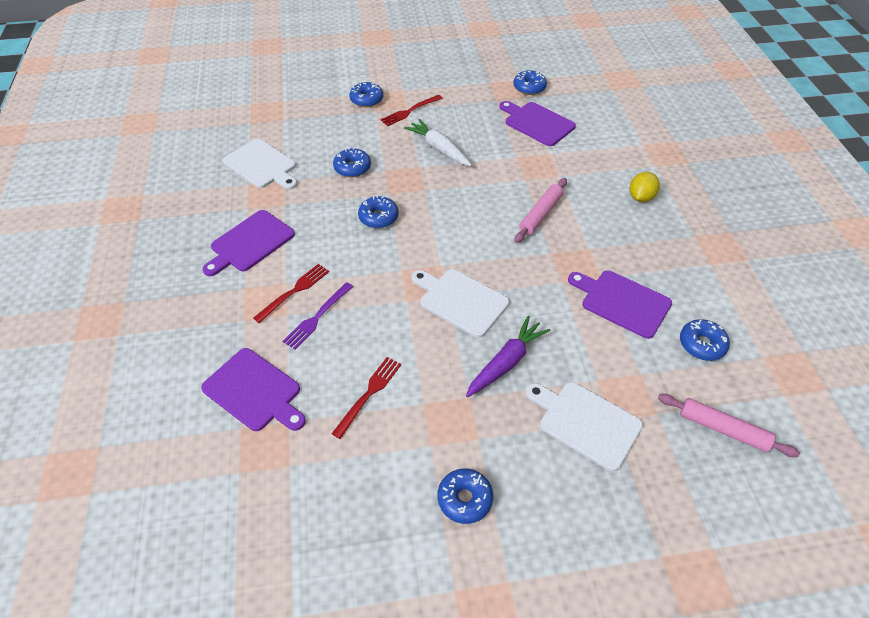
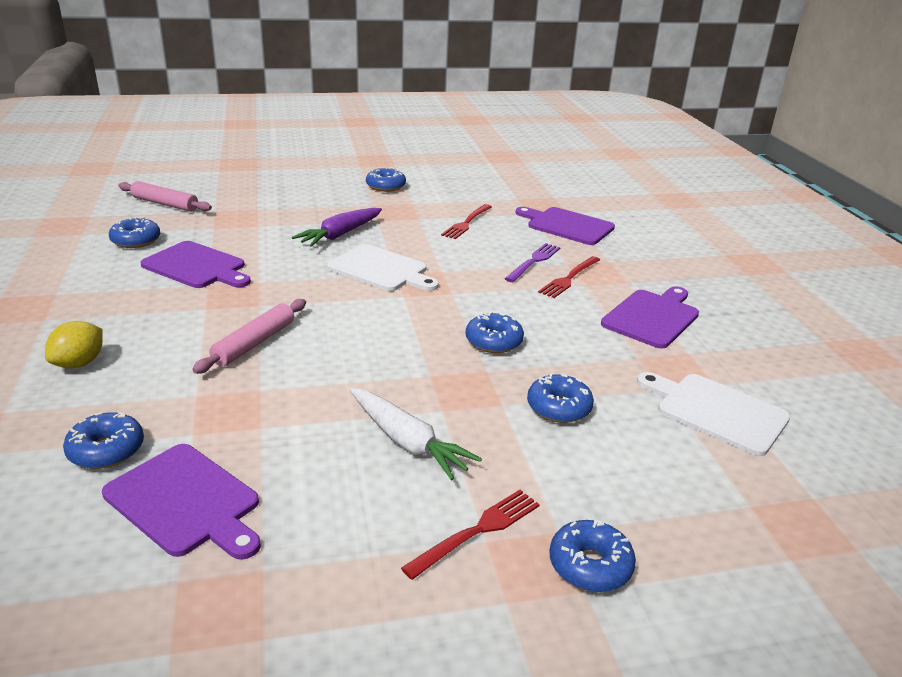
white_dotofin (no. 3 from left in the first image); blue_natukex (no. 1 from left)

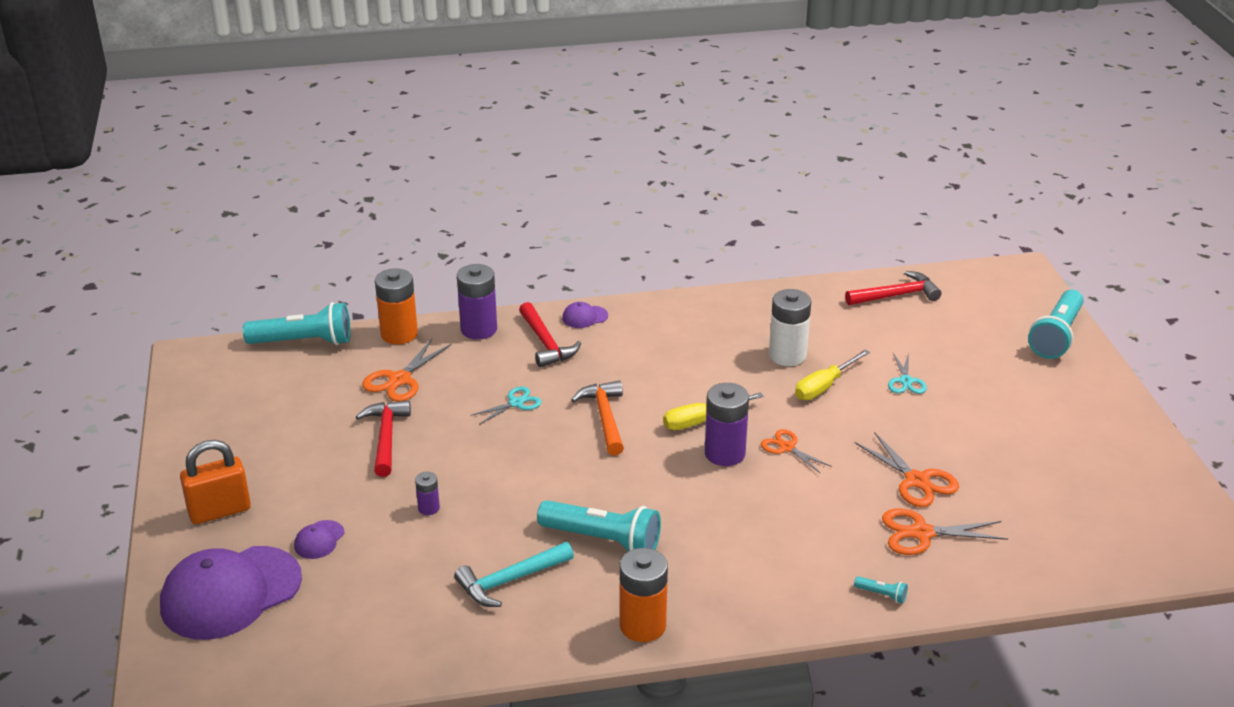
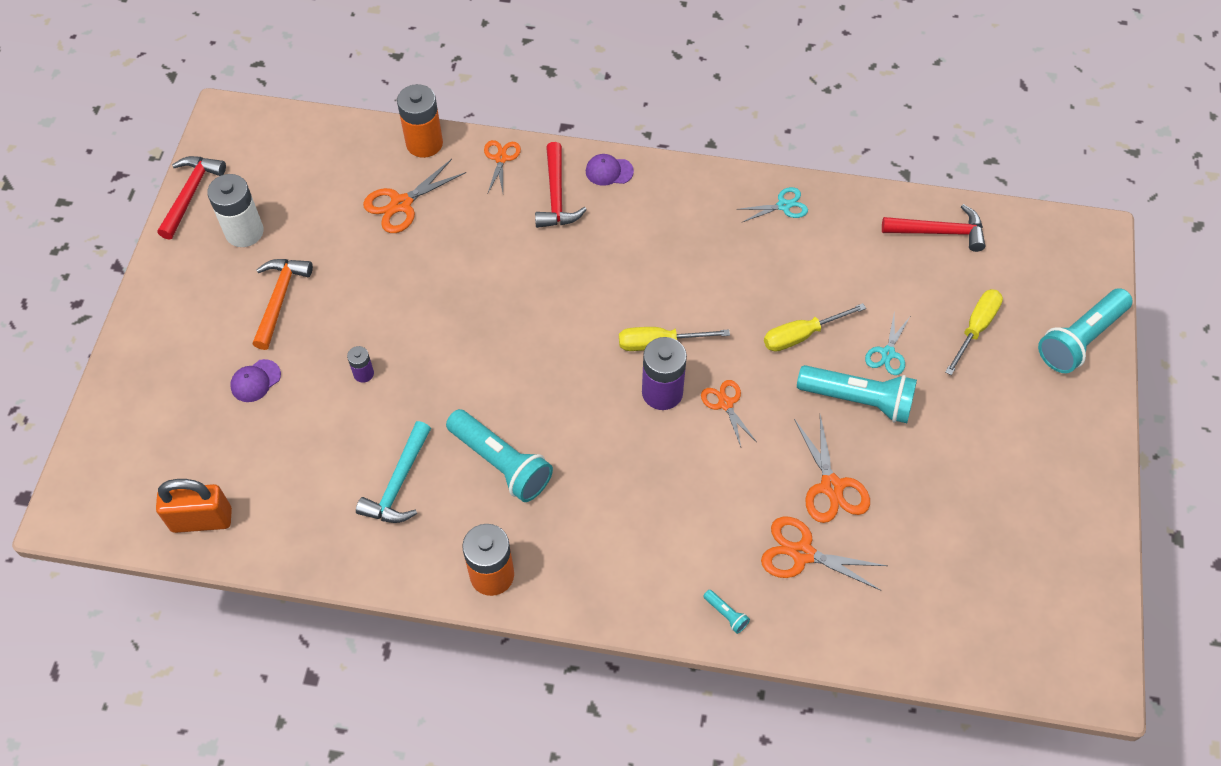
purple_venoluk (no. 1 from left in the first image); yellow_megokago (no. 3 from left); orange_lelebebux; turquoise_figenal (no. 3 from left); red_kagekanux (no. 1 from left); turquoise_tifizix (no. 1 from left); orange_kagekanux; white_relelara; orange_tifizix (no. 2 from left); turquoise_kagekanux

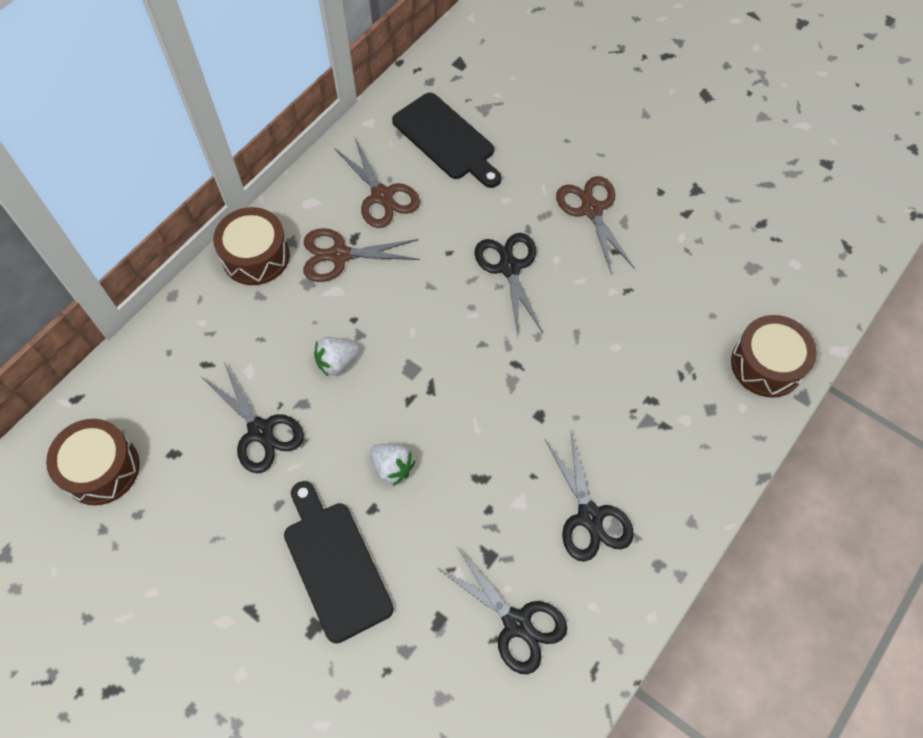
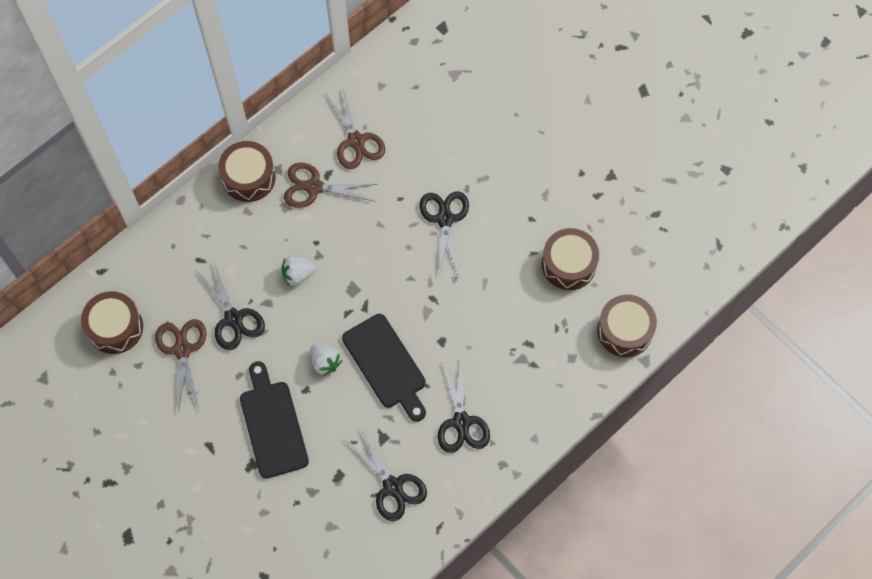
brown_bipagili (no. 3 from left); black_dotofin (no. 2 from left); brown_tifizix (no. 1 from left)

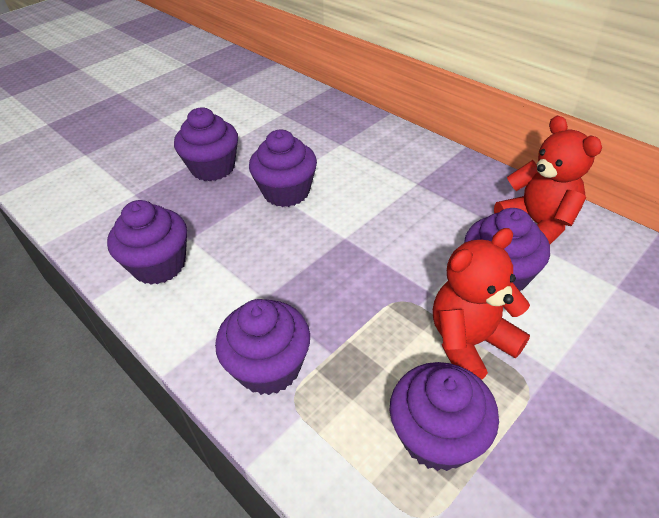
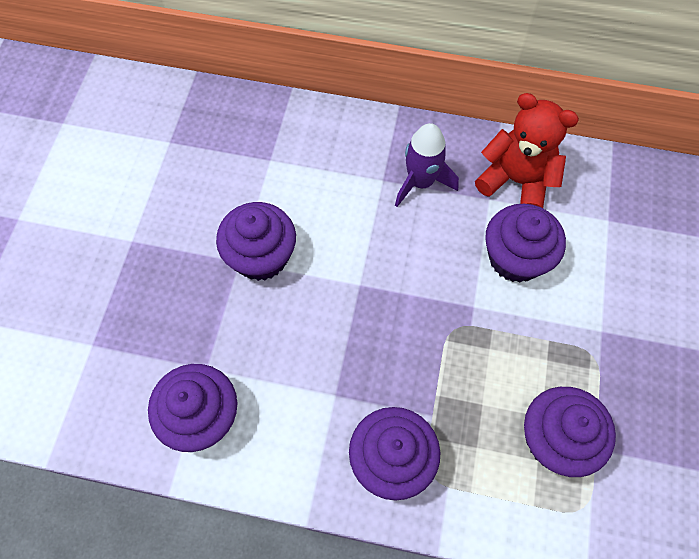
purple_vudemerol (no. 2 from left in the first image); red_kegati (no. 1 from left in the first image); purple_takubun

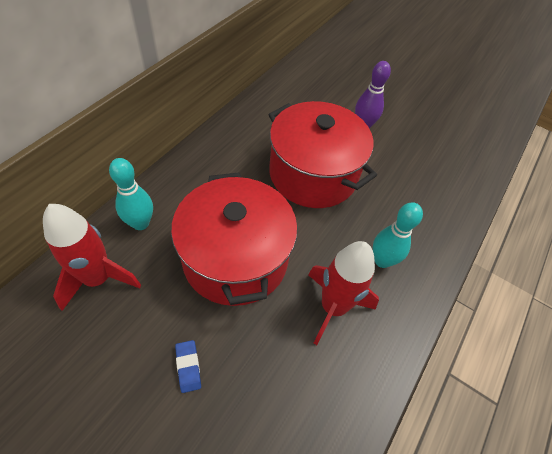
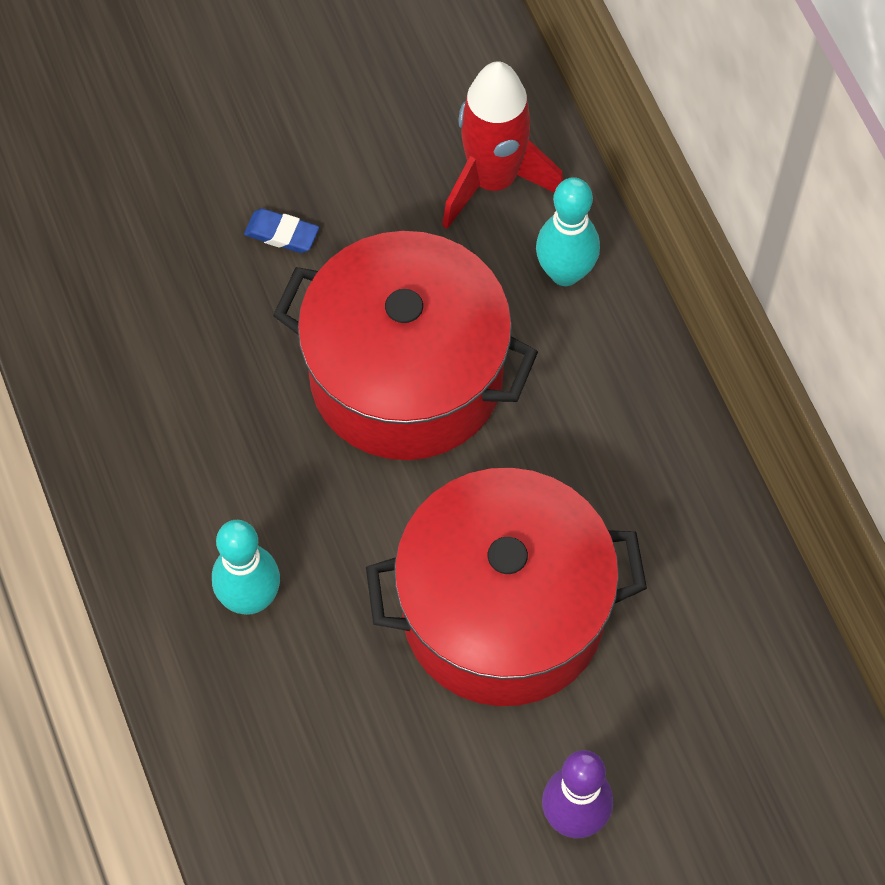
red_takubun (no. 2 from left in the first image)

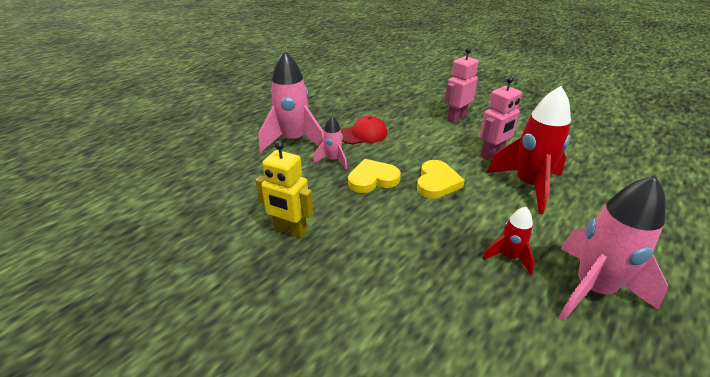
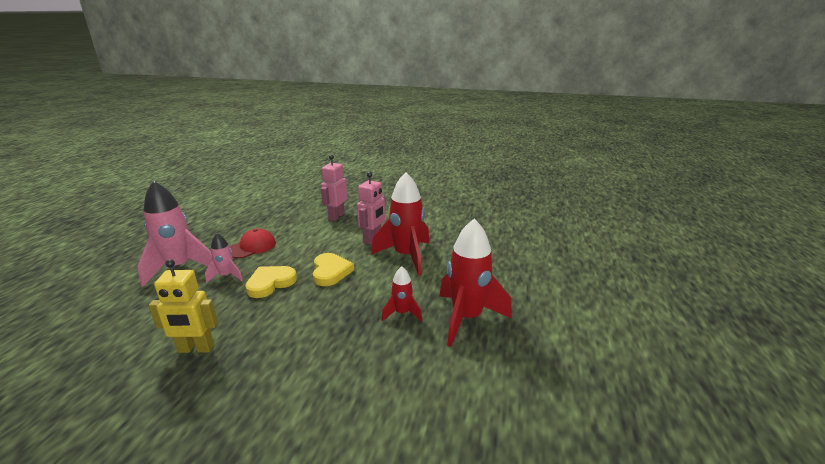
red_takubun (no. 3 from left)

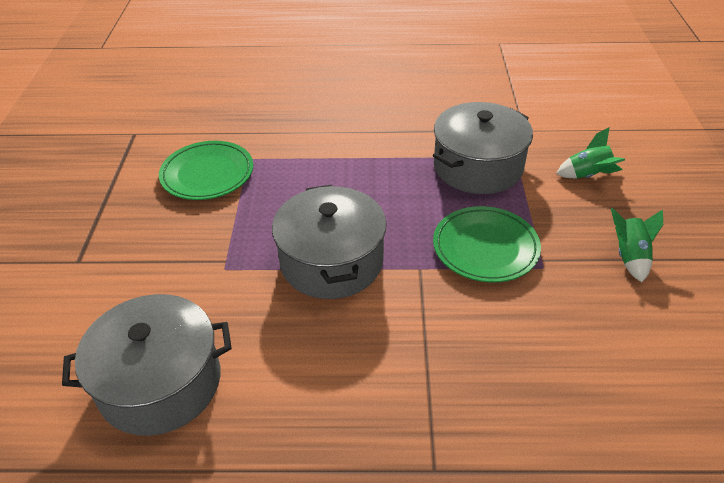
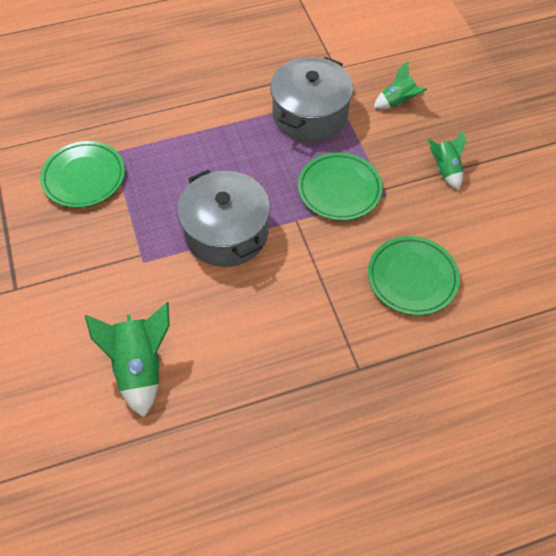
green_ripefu (no. 3 from left); green_takubun (no. 1 from left)

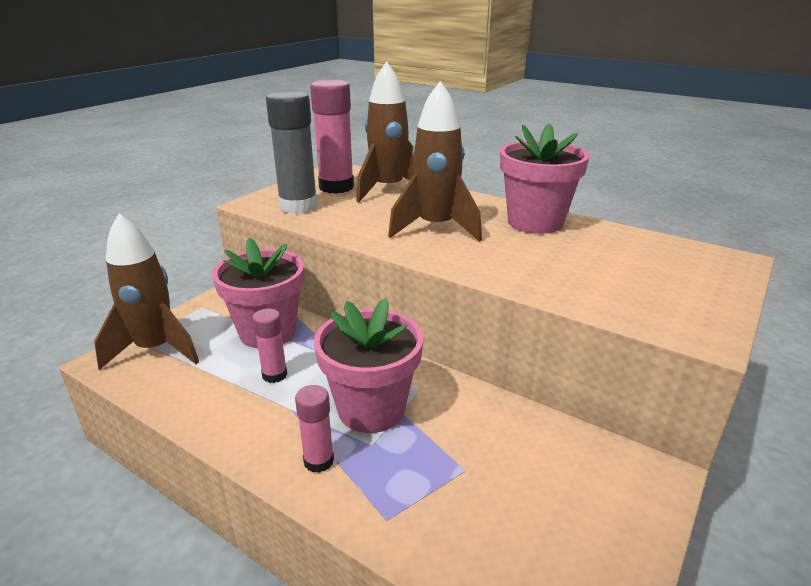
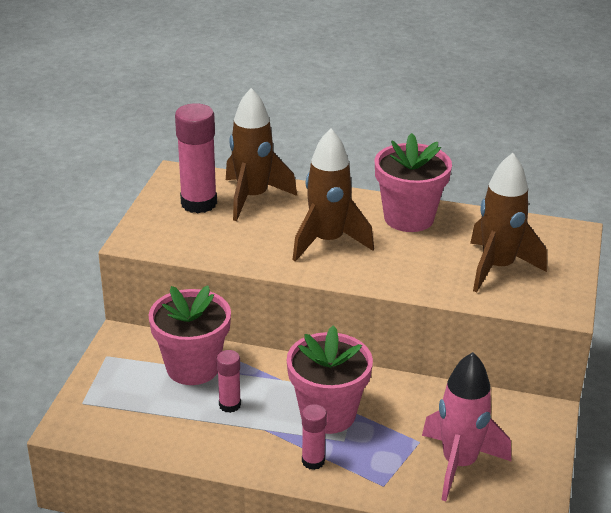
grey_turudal; pink_takubun; brown_takubun (no. 3 from left)

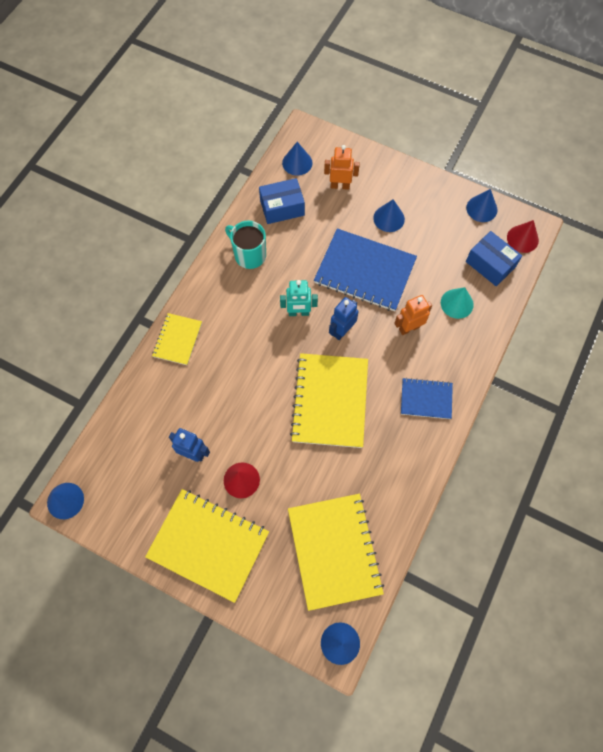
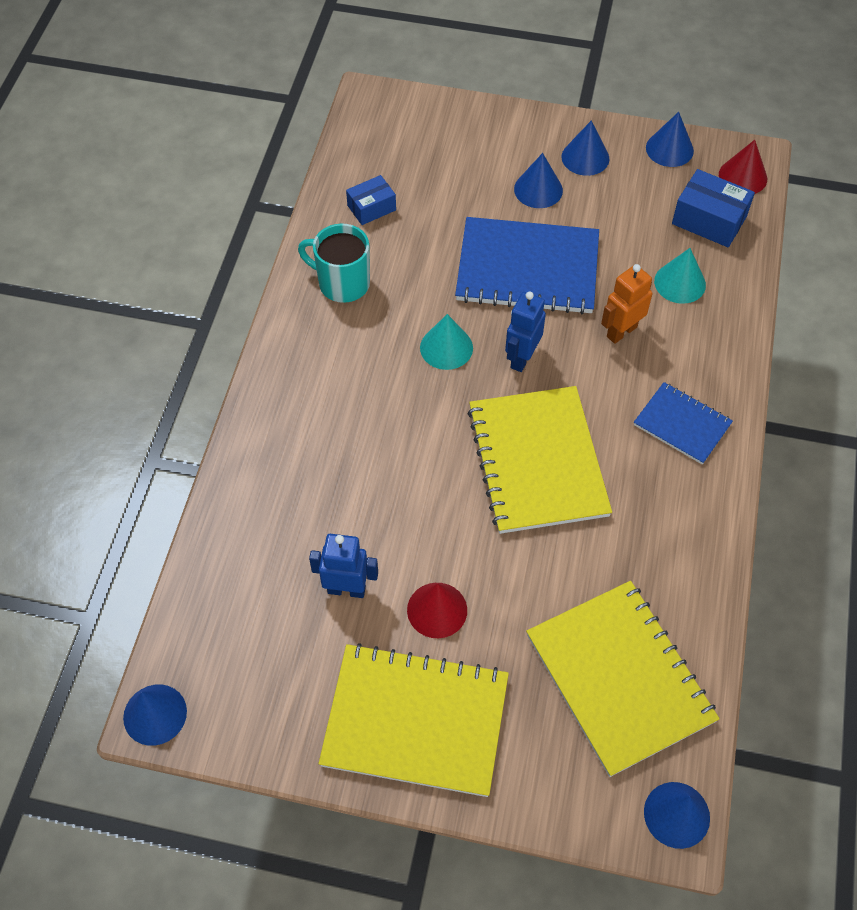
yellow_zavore (no. 1 from left in the first image); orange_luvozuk (no. 1 from left in the first image); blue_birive (no. 3 from left); turquoise_birive (no. 1 from left); blue_zavore (no. 2 from left); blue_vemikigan (no. 1 from left)

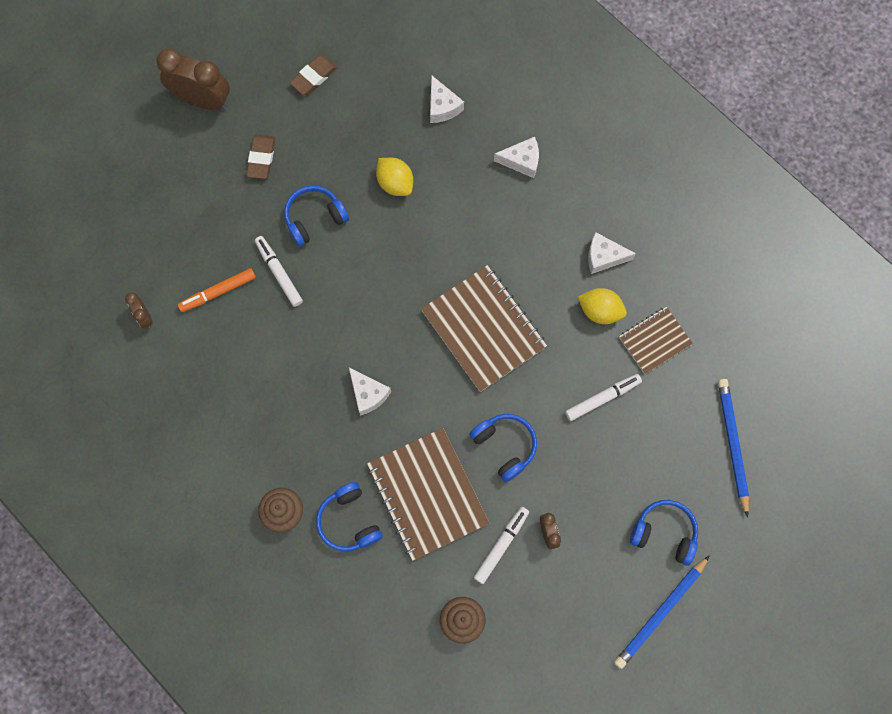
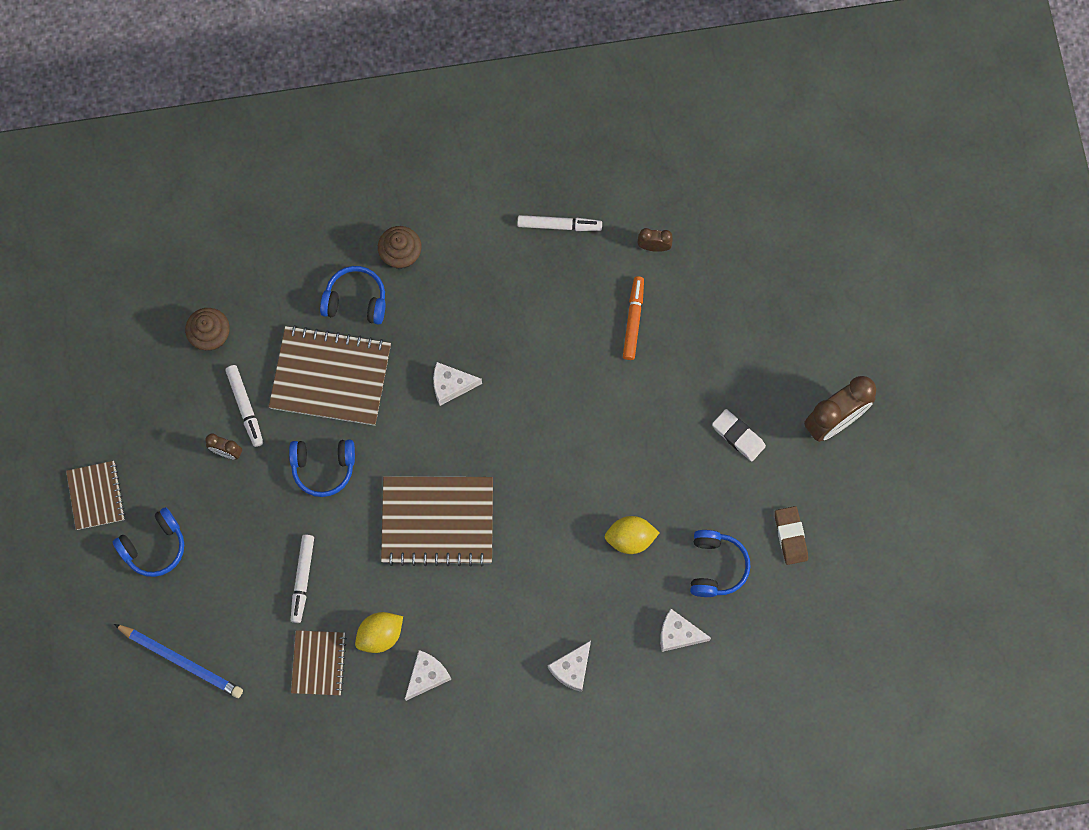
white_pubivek (no. 3 from left); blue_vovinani (no. 4 from left); brown_zavore (no. 1 from left); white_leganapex

